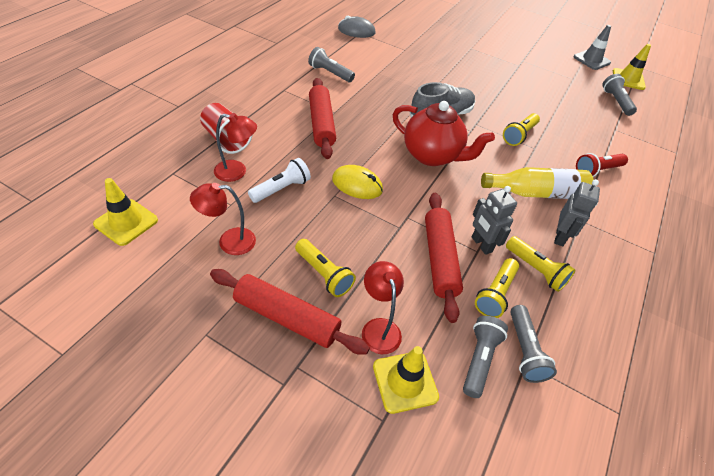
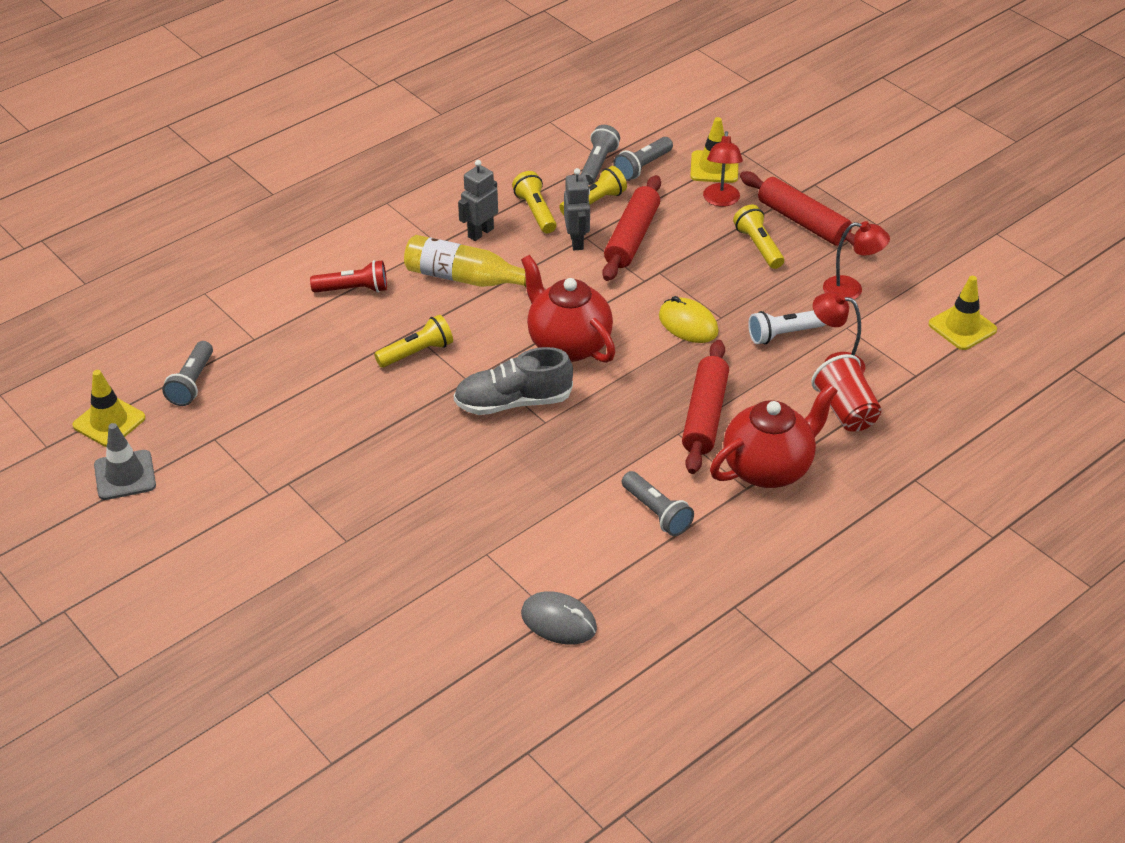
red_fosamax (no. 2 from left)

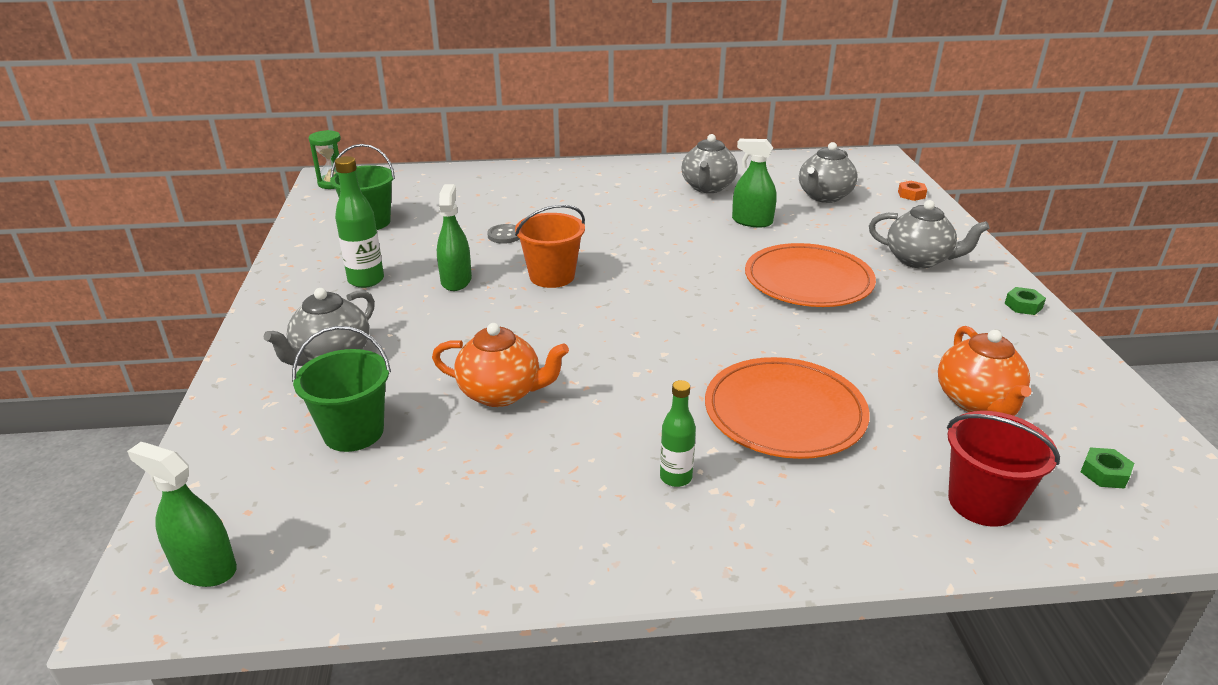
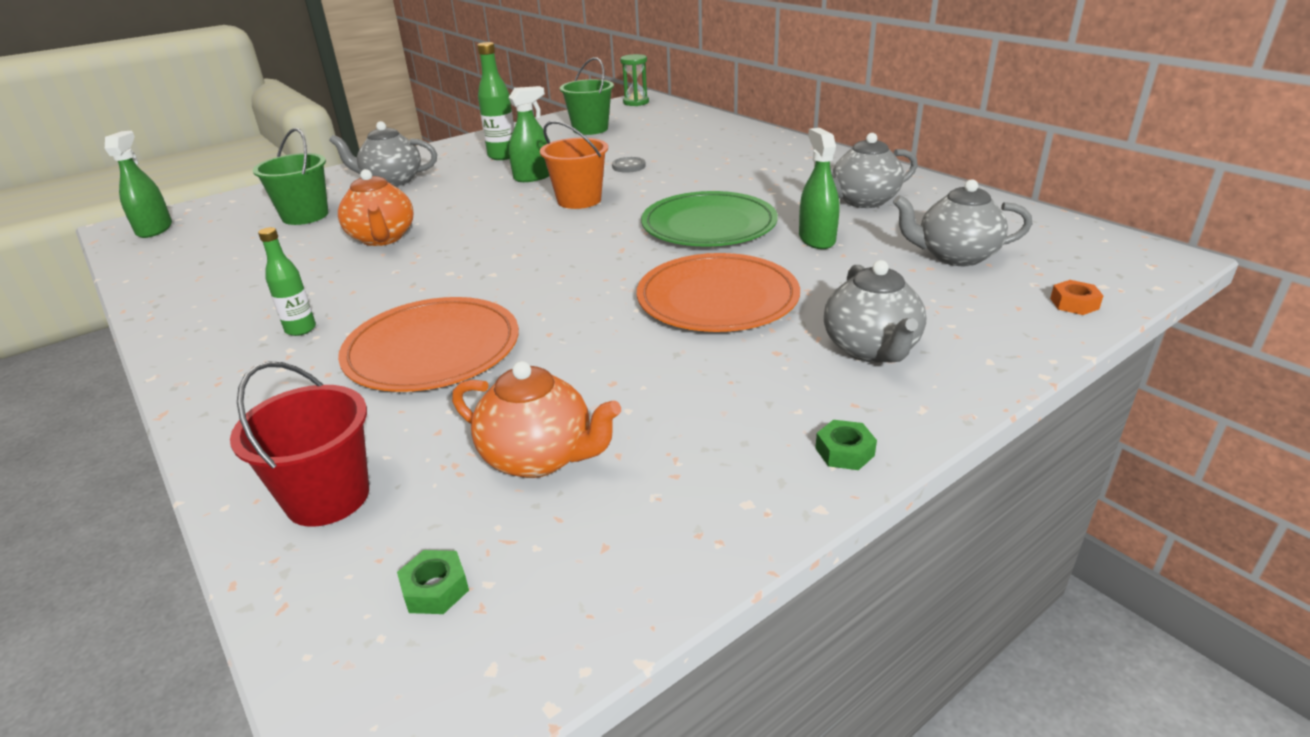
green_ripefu; orange_fosamax (no. 2 from left)

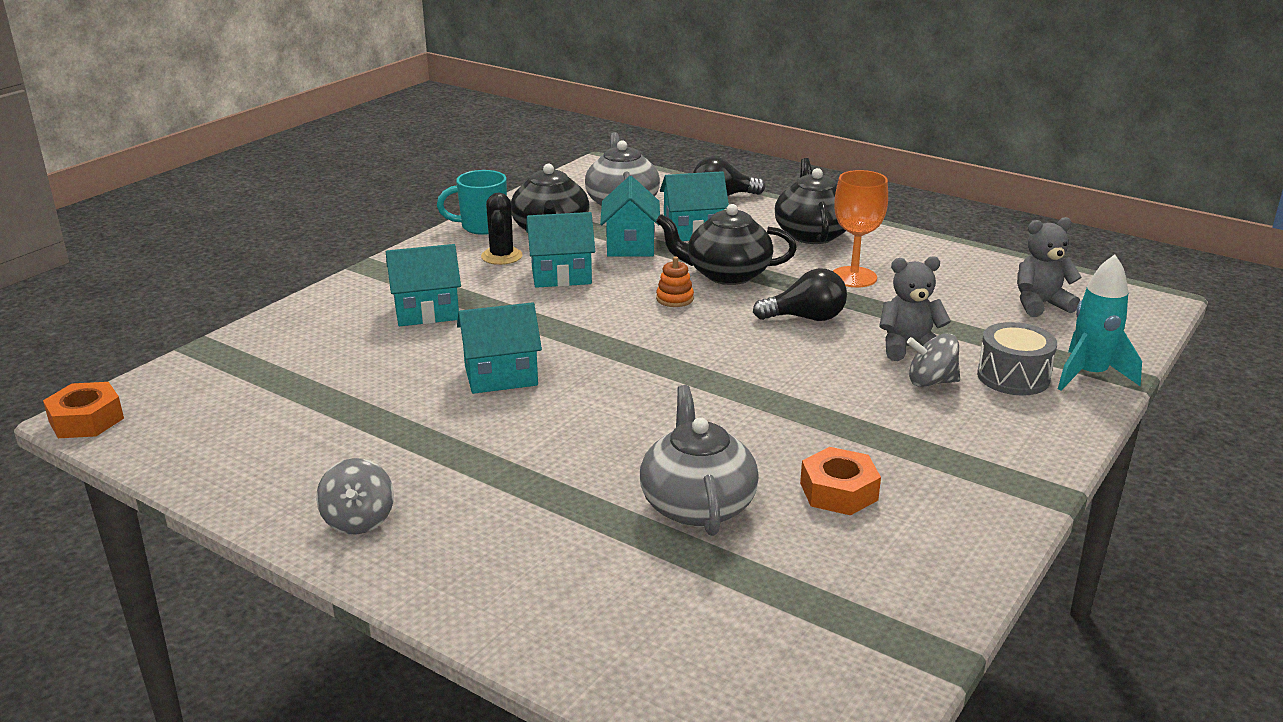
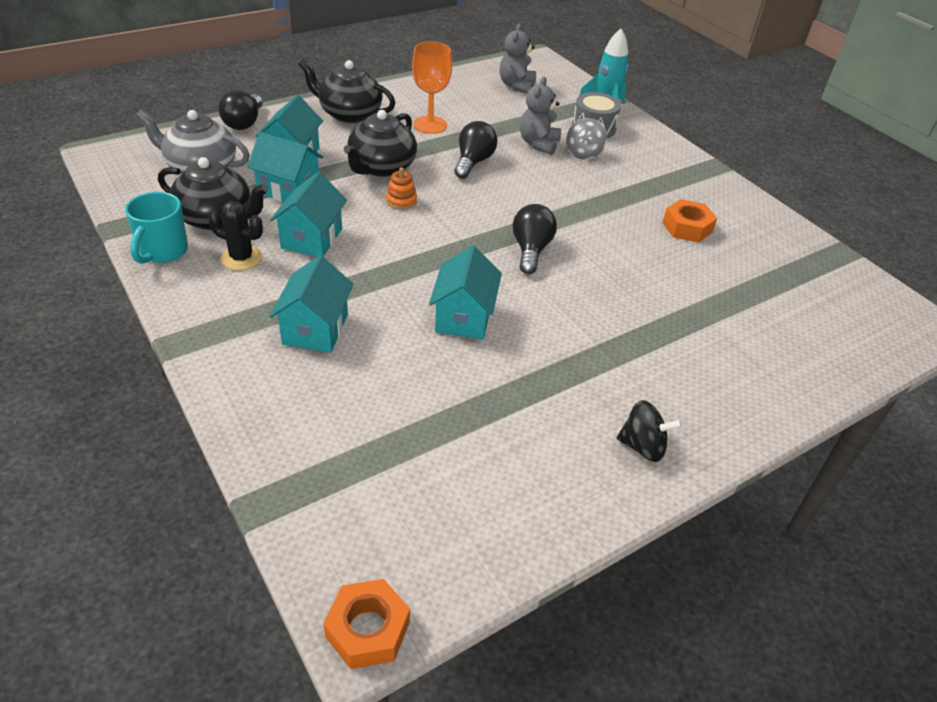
grey_fosamax (no. 2 from left in the first image); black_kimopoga (no. 3 from left); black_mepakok

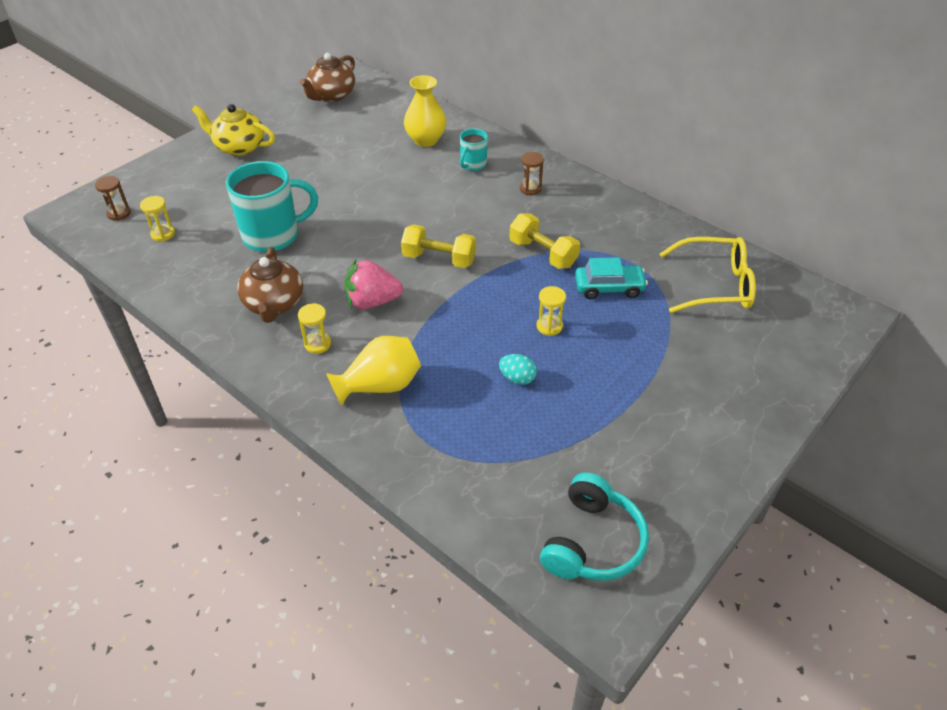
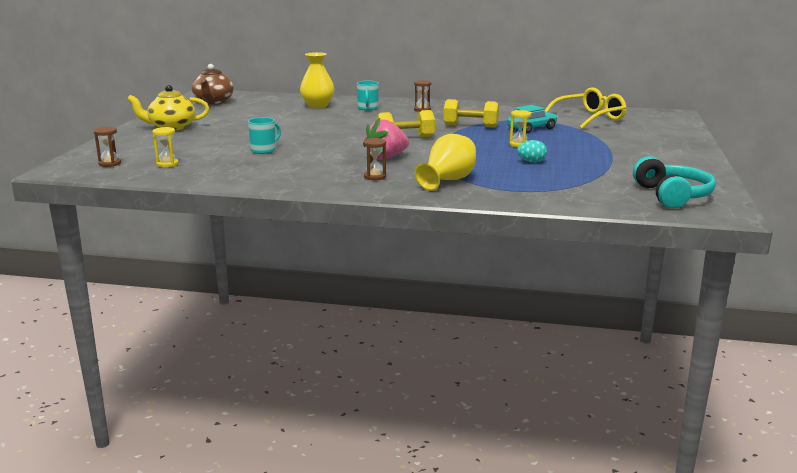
brown_fosamax (no. 1 from left in the first image); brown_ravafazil (no. 2 from left); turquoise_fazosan (no. 1 from left)

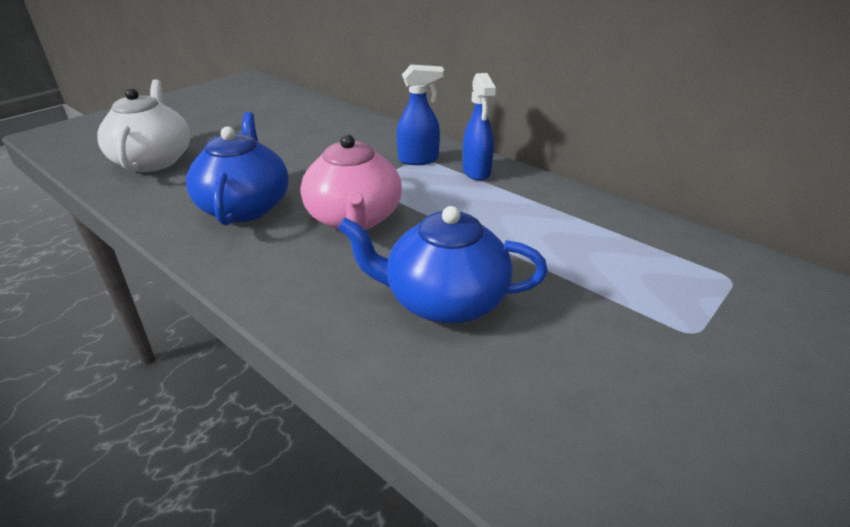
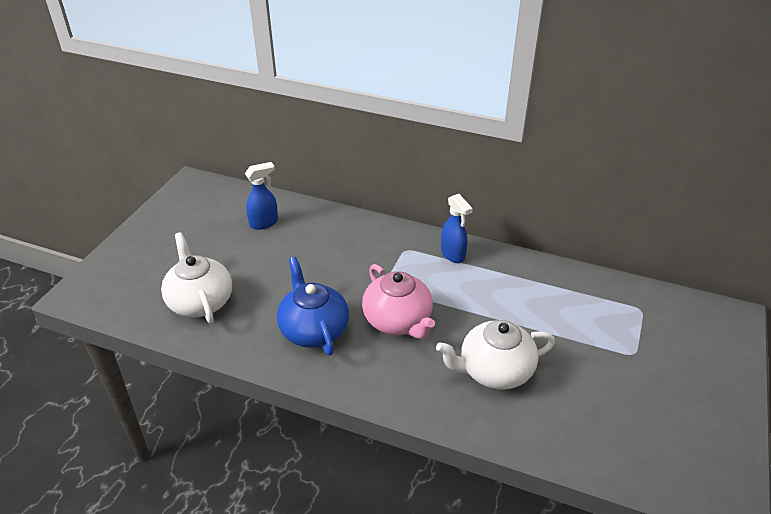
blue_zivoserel (no. 1 from left); white_fosamax (no. 2 from left)

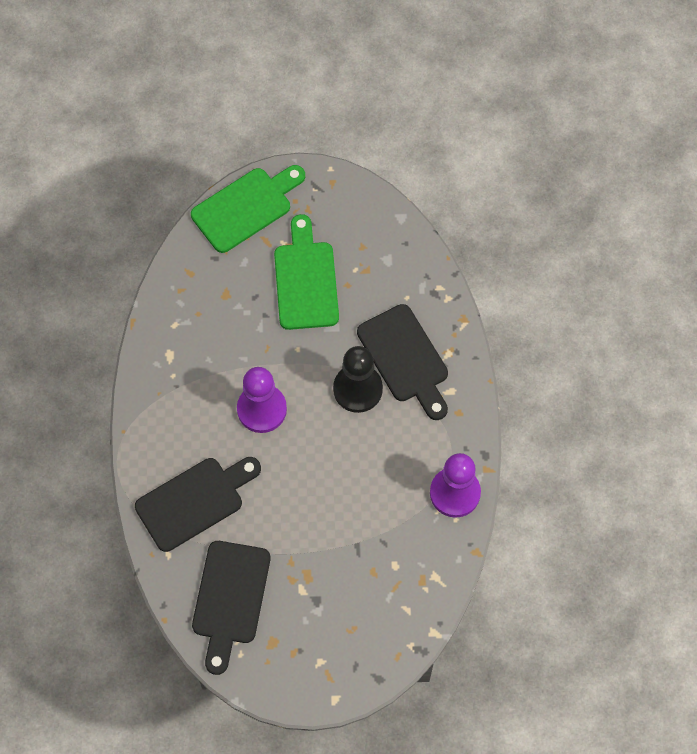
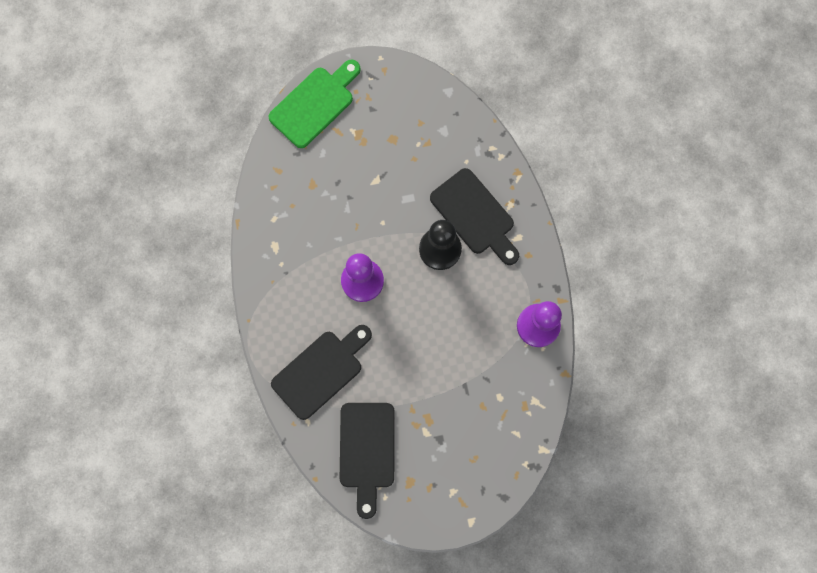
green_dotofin (no. 2 from left in the first image)

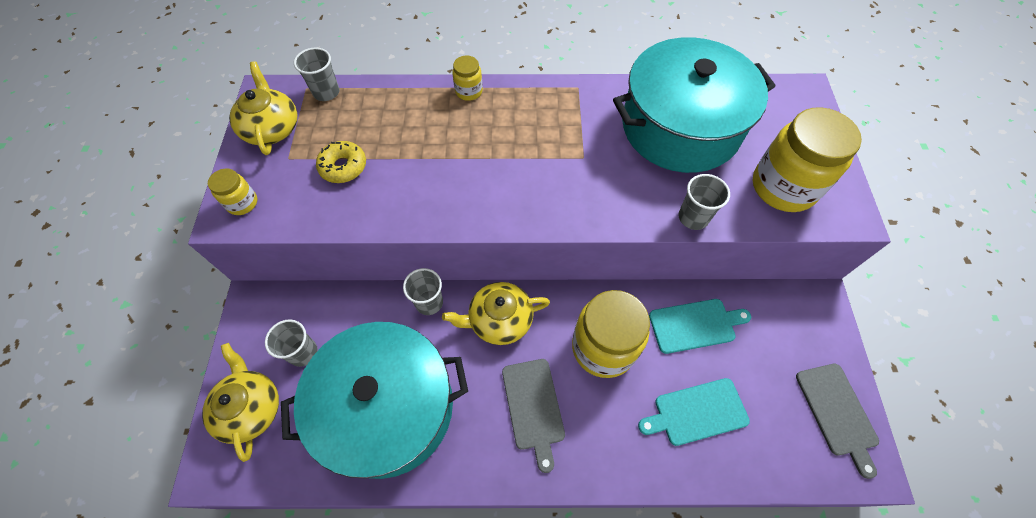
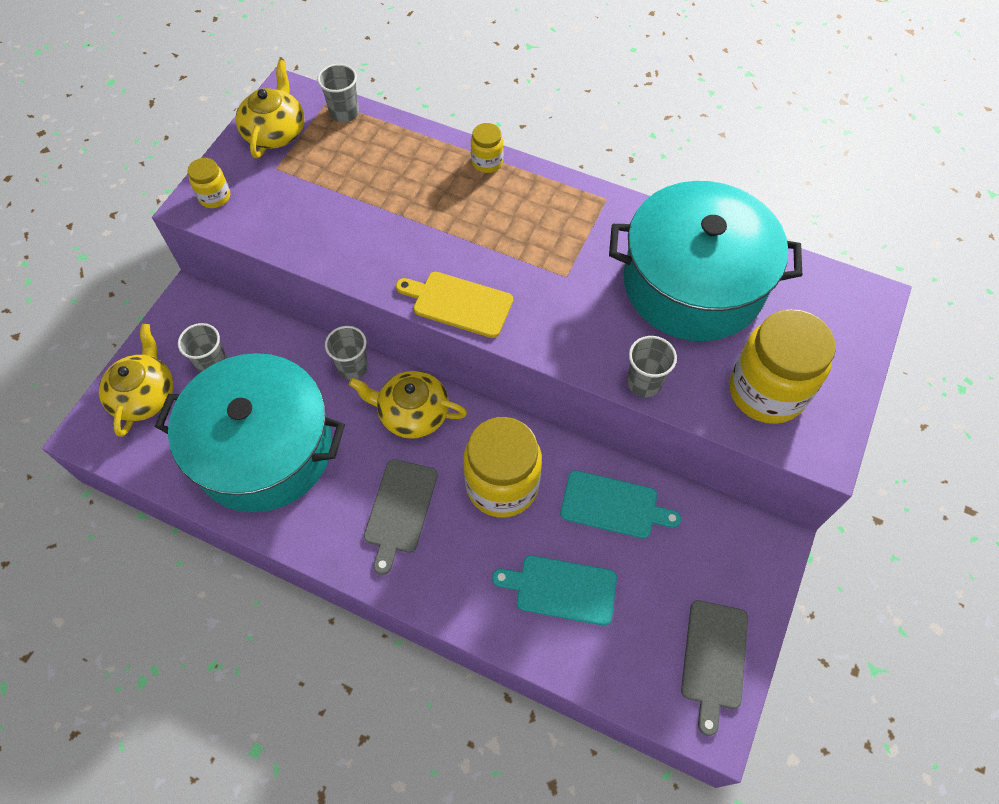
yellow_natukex; yellow_dotofin

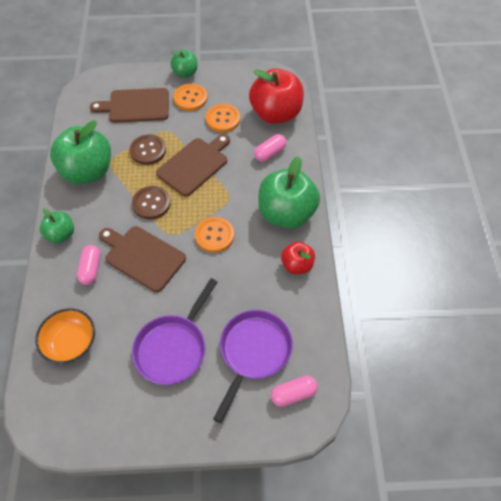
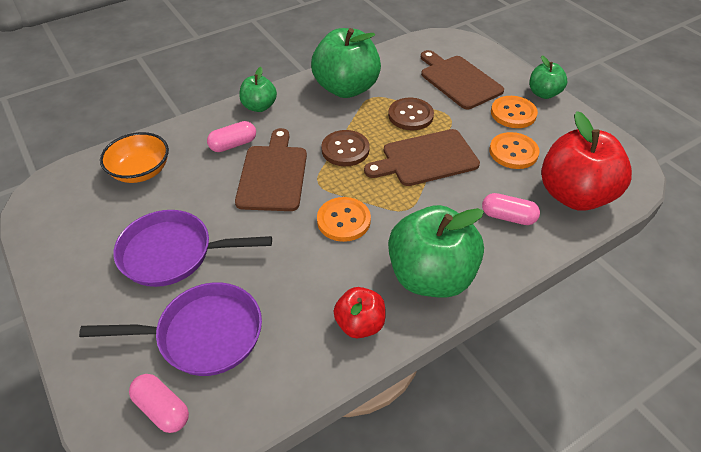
brown_dotofin (no. 2 from left)

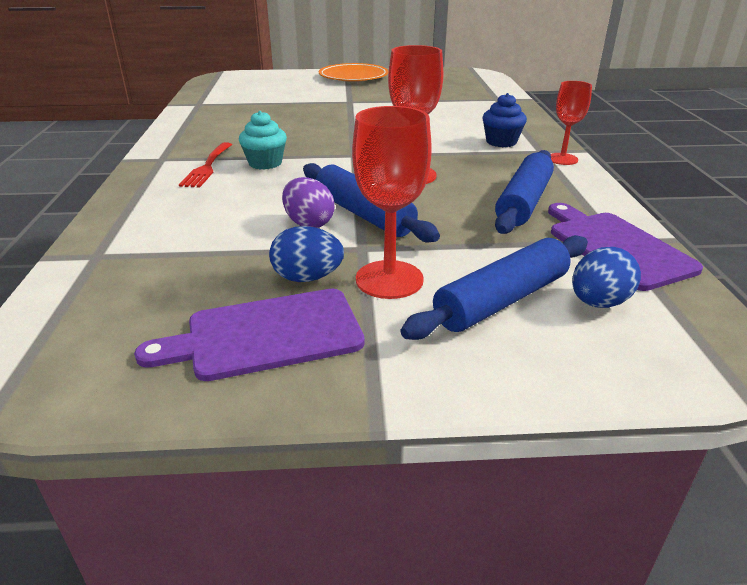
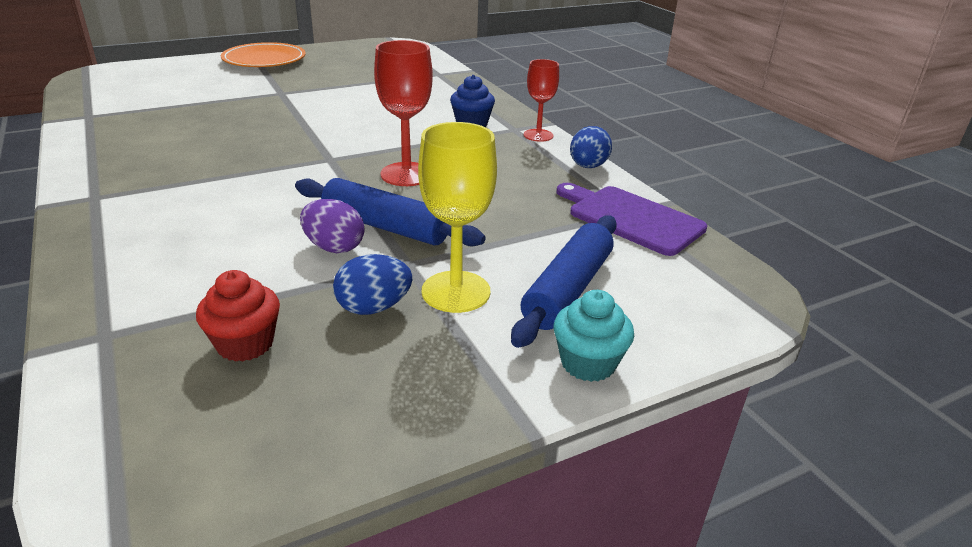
purple_dotofin (no. 1 from left in the first image); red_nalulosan; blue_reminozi (no. 3 from left in the first image); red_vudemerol; turquoise_vudemerol; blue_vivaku (no. 2 from left); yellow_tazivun

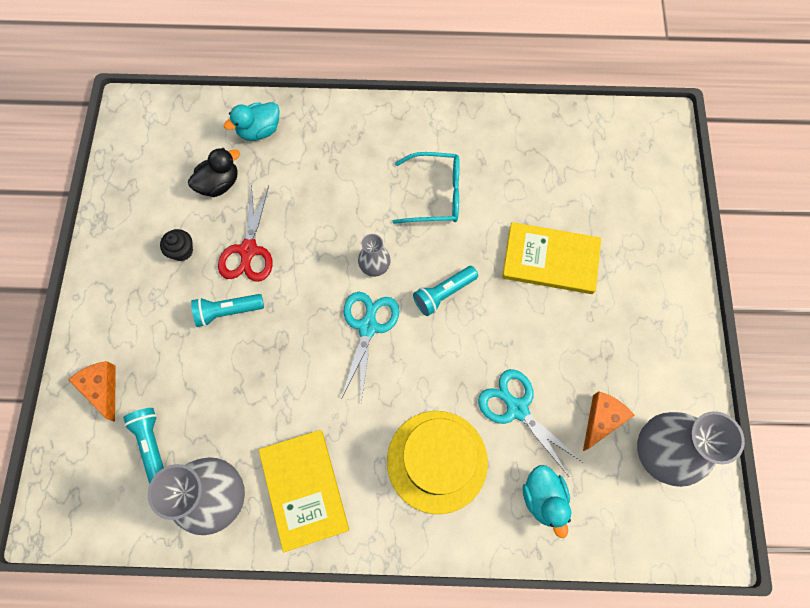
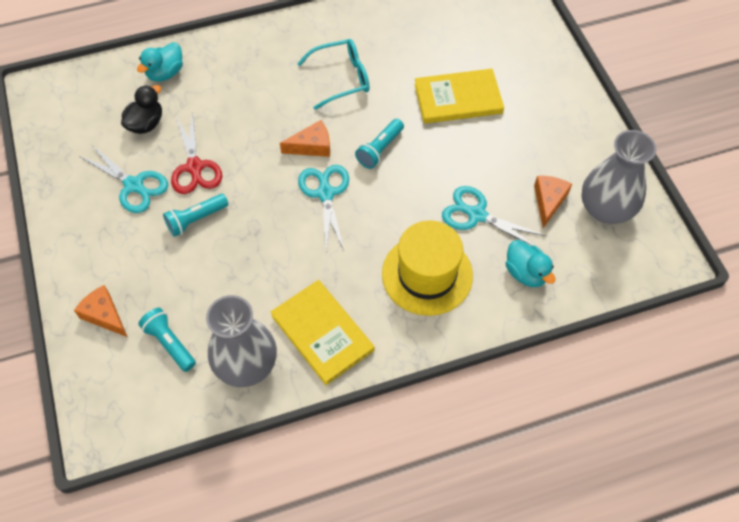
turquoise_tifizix (no. 1 from left); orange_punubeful (no. 2 from left)

